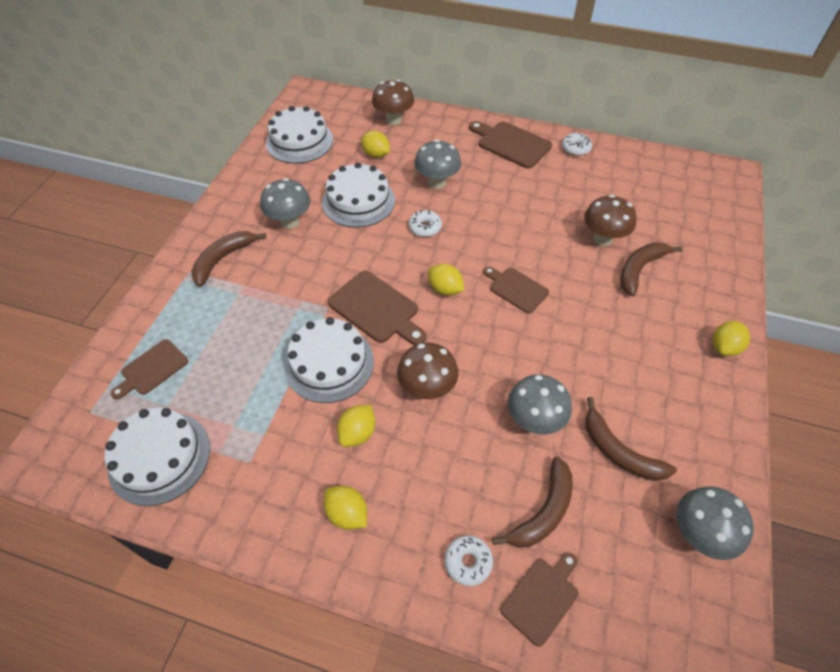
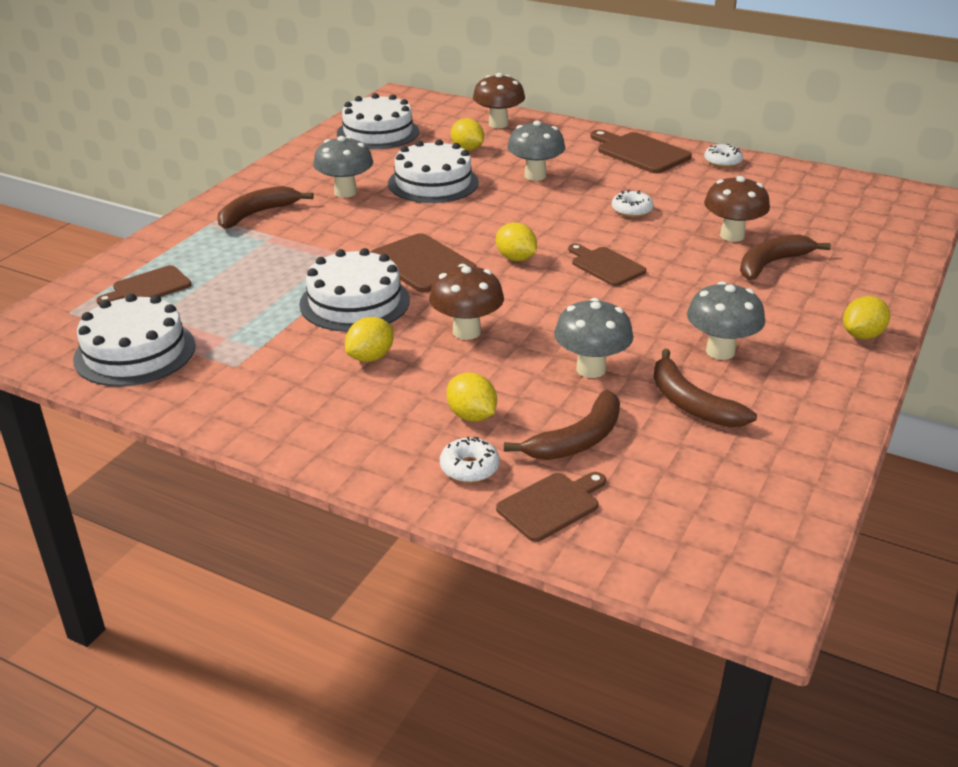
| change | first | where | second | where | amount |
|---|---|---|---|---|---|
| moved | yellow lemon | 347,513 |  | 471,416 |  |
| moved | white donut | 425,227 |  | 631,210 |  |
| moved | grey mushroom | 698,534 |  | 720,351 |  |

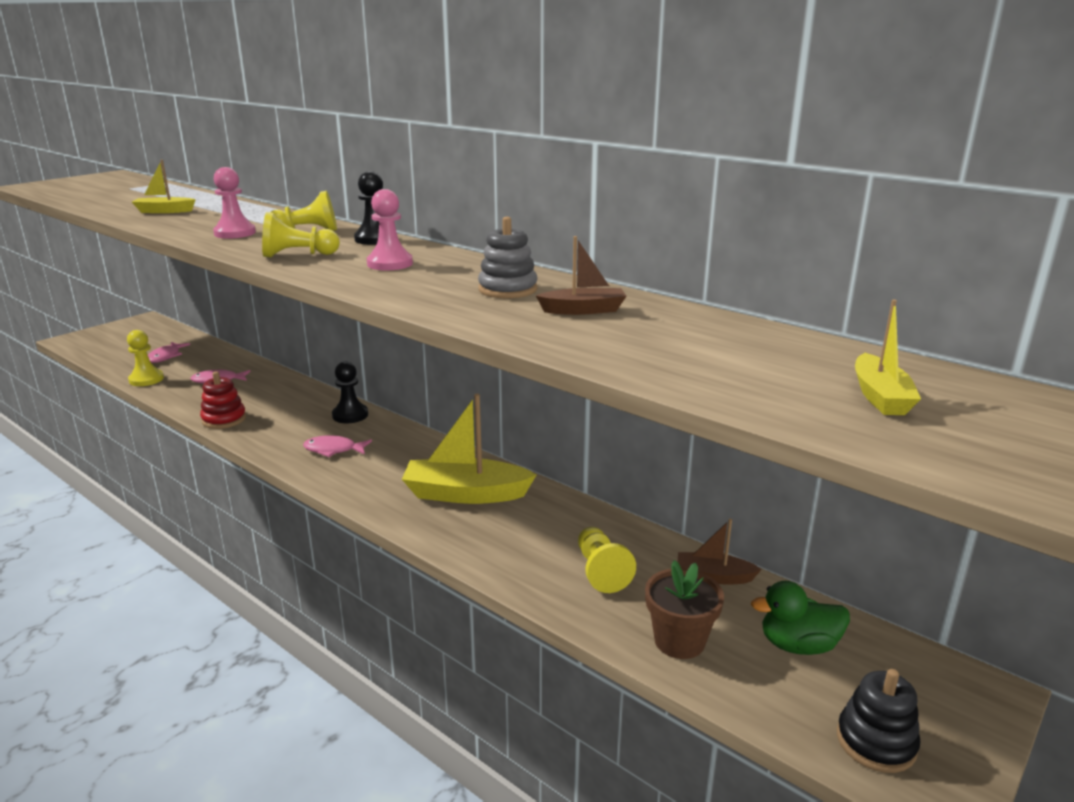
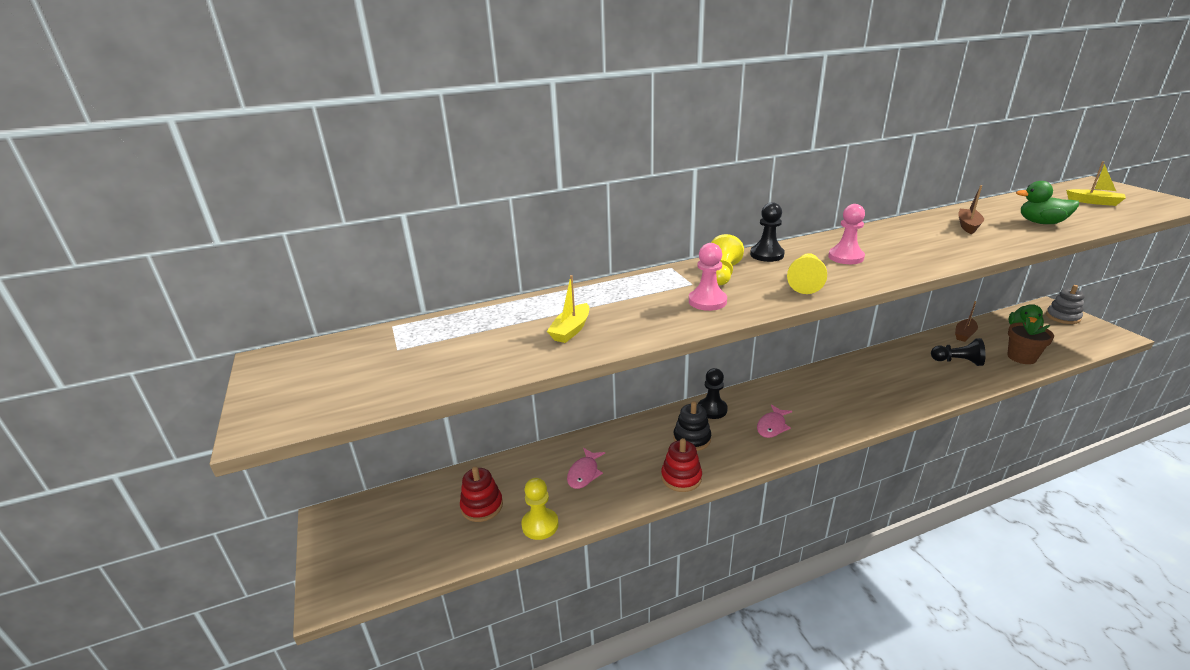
| change | first | where | second | where | amount |
|---|---|---|---|---|---|
| replaced | pink fish | 166,356 | red stacking toy | 482,506 |  |
| removed | yellow boat | 465,494 |  |  |  |
| moved | grey stacking toy | 507,289 |  | 1062,317 |  |
| recoloured | yellow pawn | 601,571 | black pawn | 957,361 |  |
| moved | black stacking toy | 876,742 |  | 692,439 |  |
| added |  |  | green duck | 1041,223 |  |

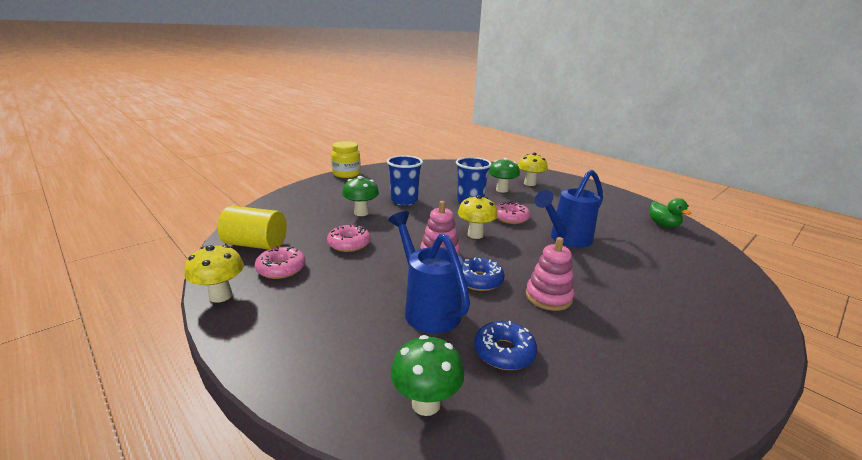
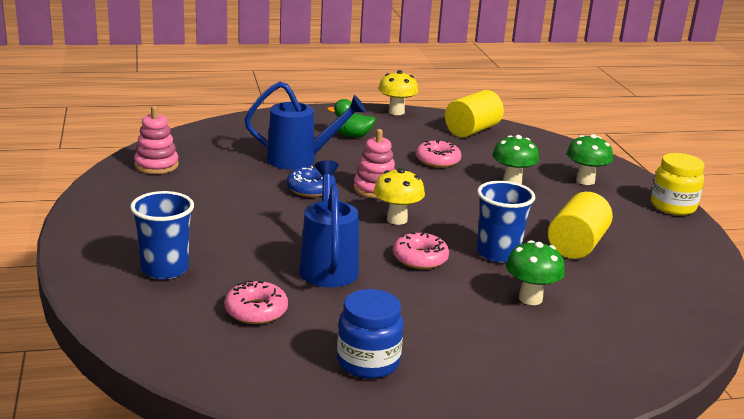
| change | first | where | second | where | amount |
|---|---|---|---|---|---|
| moved | pink donut | 281,269 |  | 256,311 |  |
| moved | blue cup | 404,201 |  | 164,269 |  |
| moved | green mushroom | 426,403 |  | 585,181 |  |
| removed | blue donut | 504,352 |  |  |  |
| removed | yellow mushroom | 529,183 |  |  |  |
| moved | pink stacking toy | 548,297 |  | 156,165 |  |
| moved | green duck | 663,225 |  | 352,136 |  |
| added |  |  | blue jar | 368,362 |  |
| added |  |  | yellow cylinder | 577,245 |  |

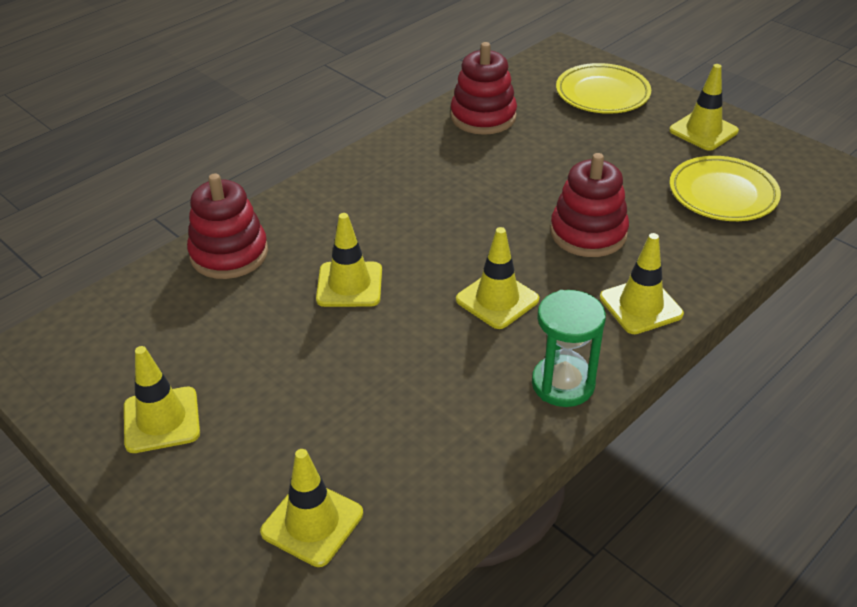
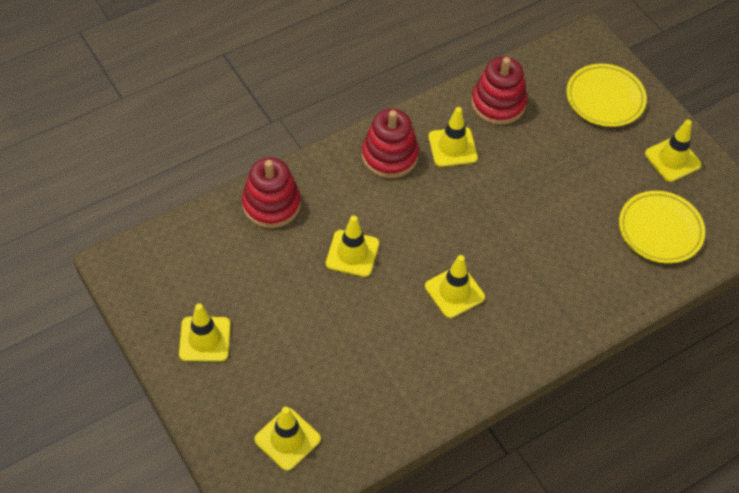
| change | first | where | second | where | amount |
|---|---|---|---|---|---|
| removed | green hourglass | 563,384 |  |  |  |
| moved | red stacking toy | 588,233 |  | 389,155 |  |
| moved | yellow traffic cone | 640,306 |  | 452,147 |  |

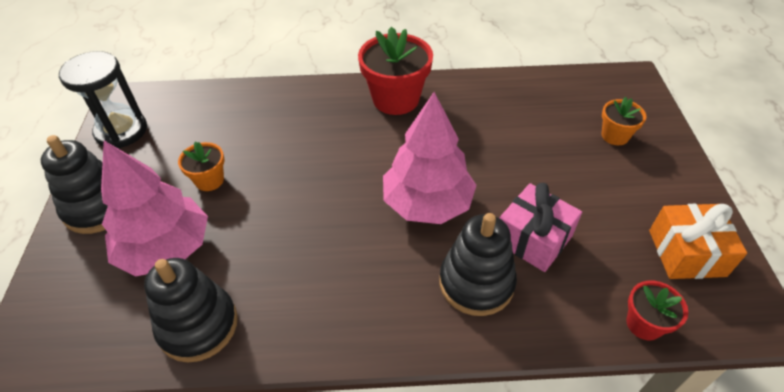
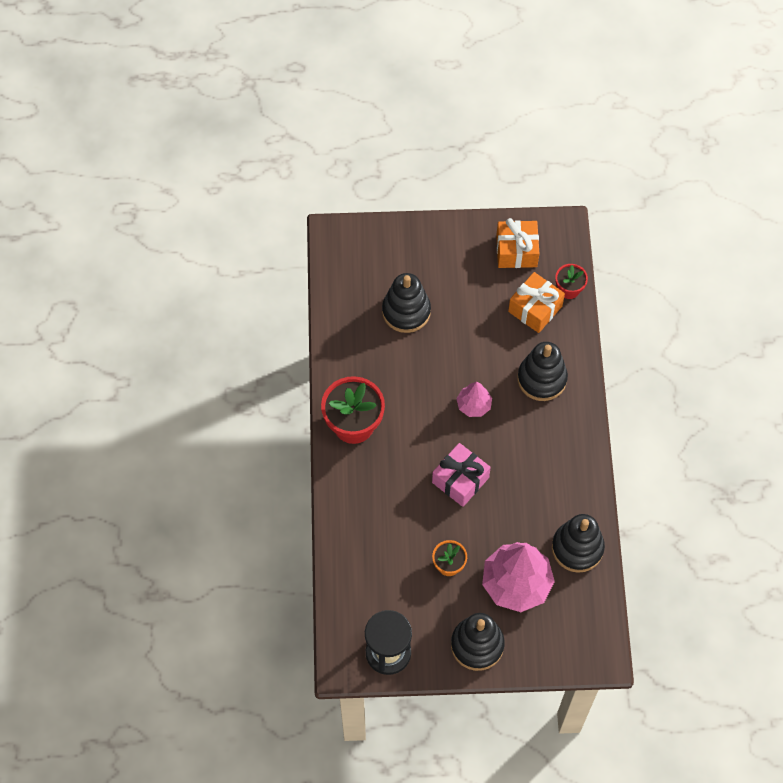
| change | first | where | second | where | amount |
|---|---|---|---|---|---|
| resized | pink tree | 427,203 |  | 474,405 | x0.52 |
| moved | pink gift | 533,239 |  | 460,480 |  |
| removed | orange flower pot | 615,136 |  |  |  |
| added |  |  | black stacking toy | 406,311 |  |
| added |  |  | orange gift | 535,309 |  |

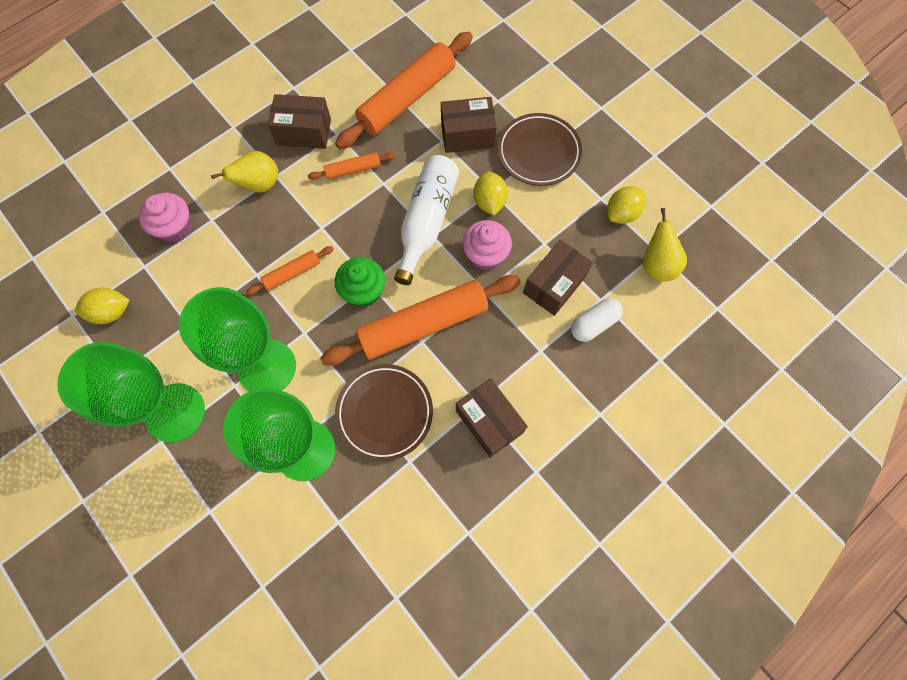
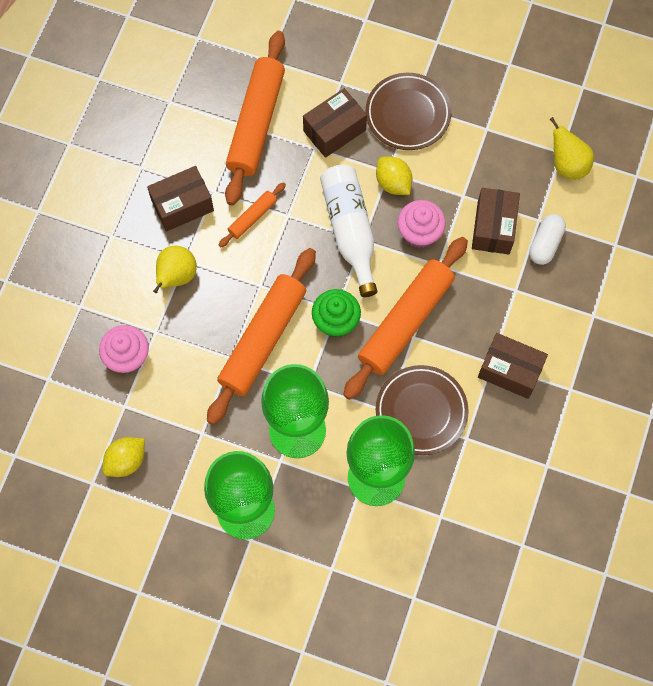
| change | first | where | second | where | amount |
|---|---|---|---|---|---|
| resized | orange rolling pin | 292,273 |  | 263,339 | x2.14 |
| removed | yellow lemon | 621,213 |  |  |  |

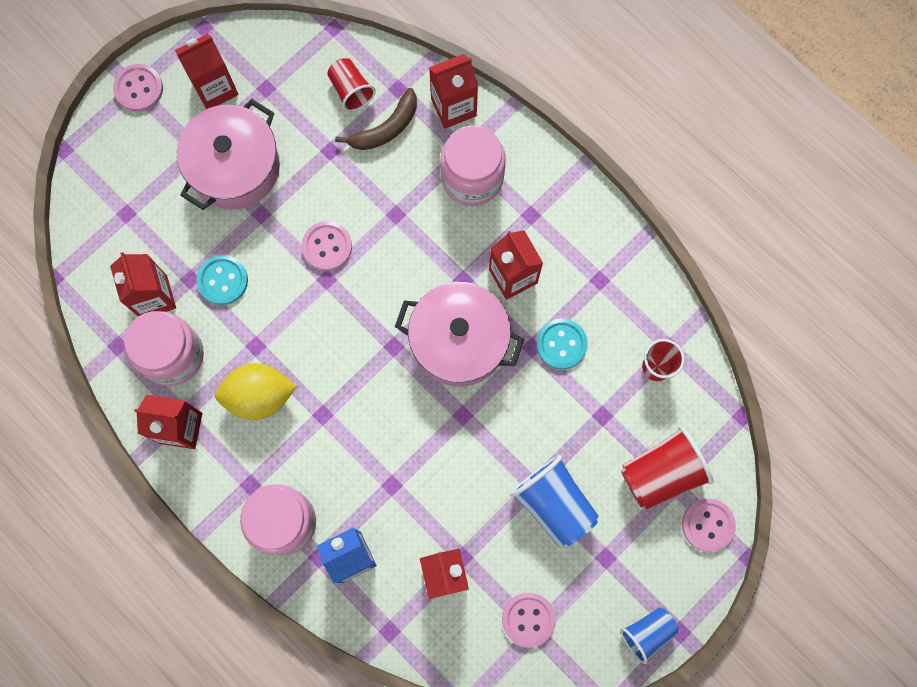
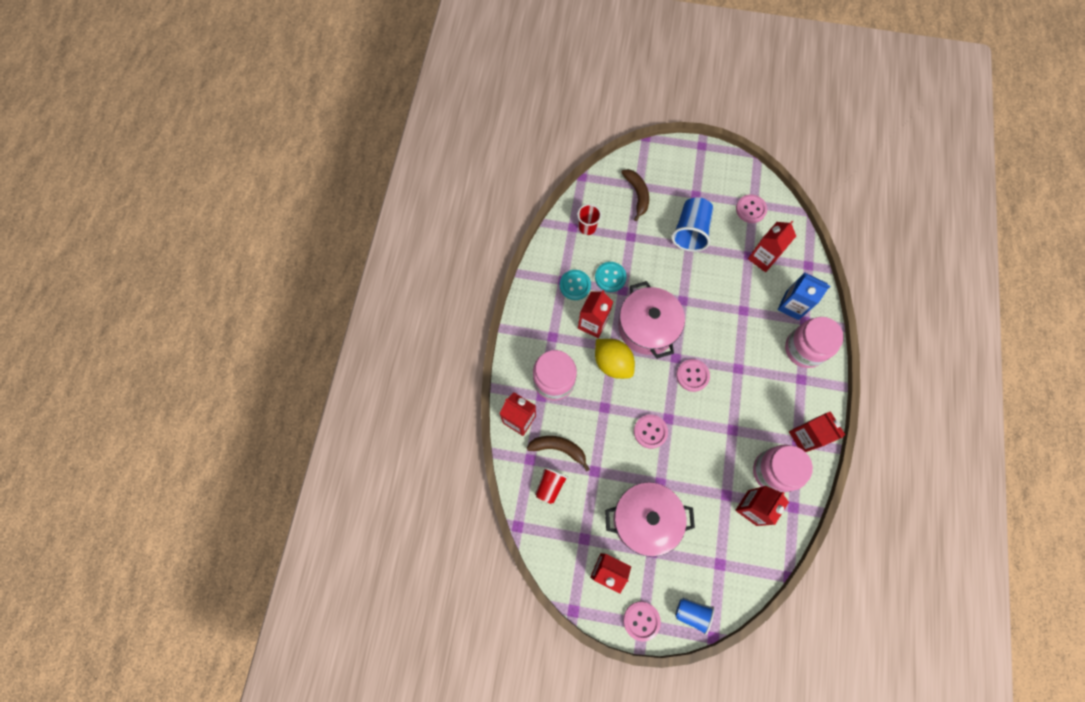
| change | first | where | second | where | amount |
|---|---|---|---|---|---|
| moved | turquoise button | 223,280 |  | 575,285 |  |
| moved | yellow lemon | 259,396 |  | 612,363 |  |
| moved | blue cup | 647,633 |  | 692,613 |  |
| replaced | red cup | 661,473 | brown banana | 637,195 |  |
| moved | pink button | 708,525 |  | 692,375 |  |

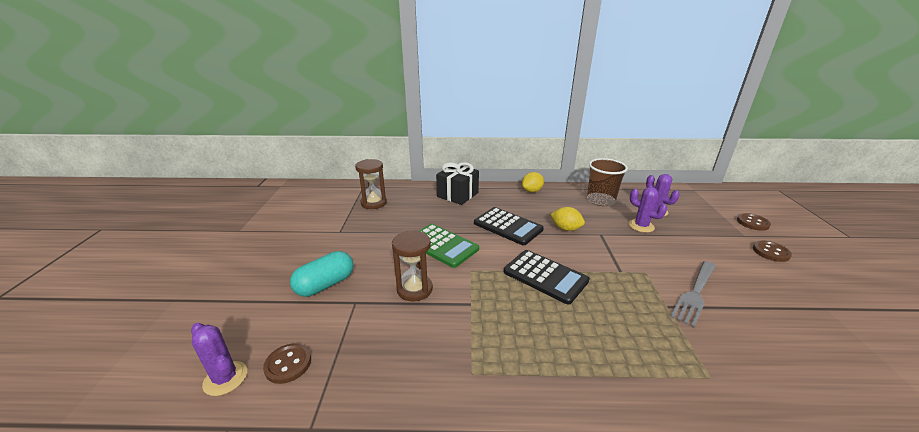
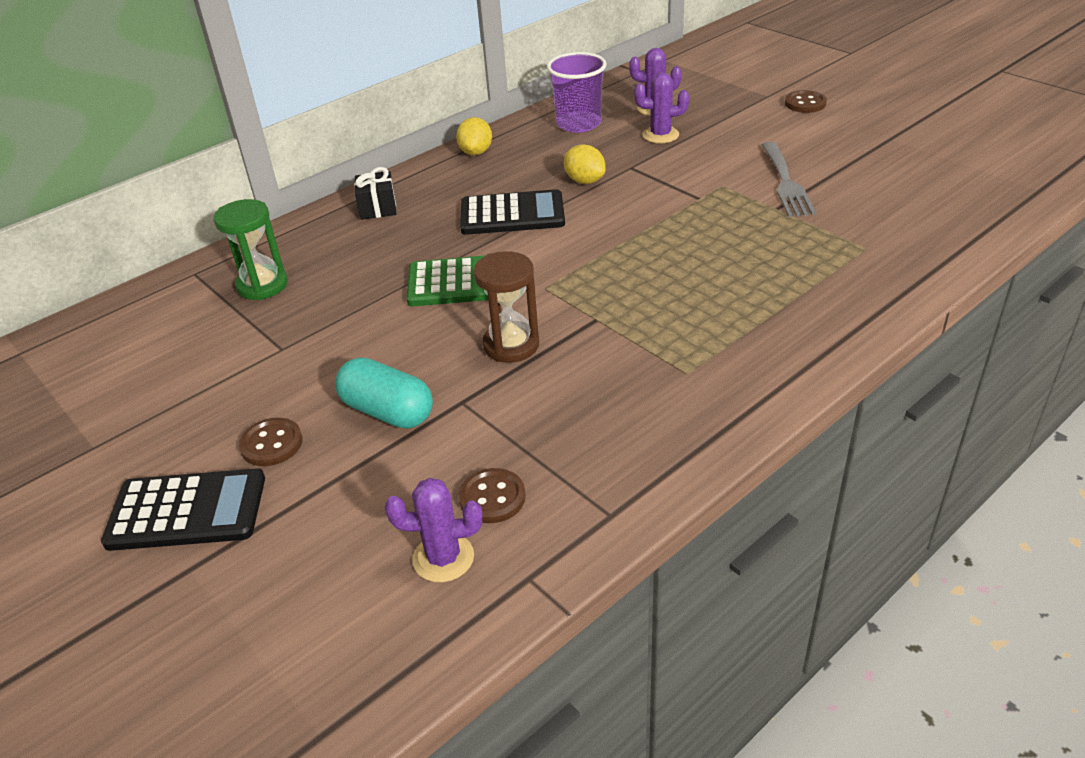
| change | first | where | second | where | amount |
|---|---|---|---|---|---|
| turned | turquoise capsule | 325,285 |  | 387,411 | 60 degrees counterclockwise |
| recoloured | brown hourglass | 374,203 | green hourglass | 262,285 |  |
| resized | black gift | 457,195 |  | 378,208 | x0.64 |
| moved | black calculator | 545,276 |  | 187,510 |  |
| turned | yellow lemon | 565,229 |  | 584,181 | 60 degrees clockwise |
| recoloured | brown cup | 600,200 | purple cup | 578,124 |  |
| moved | brown button | 752,223 |  | 271,444 |  |

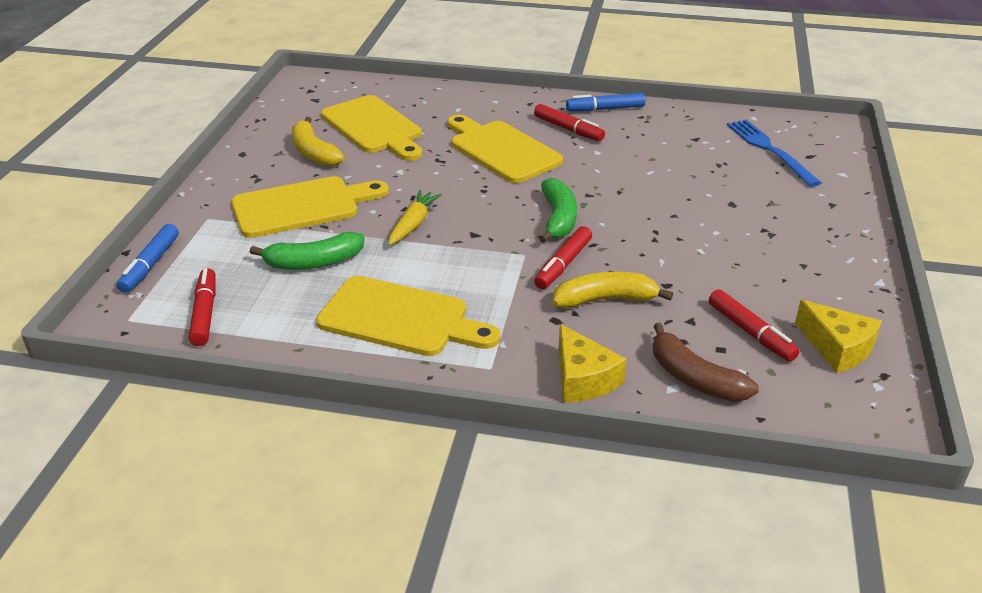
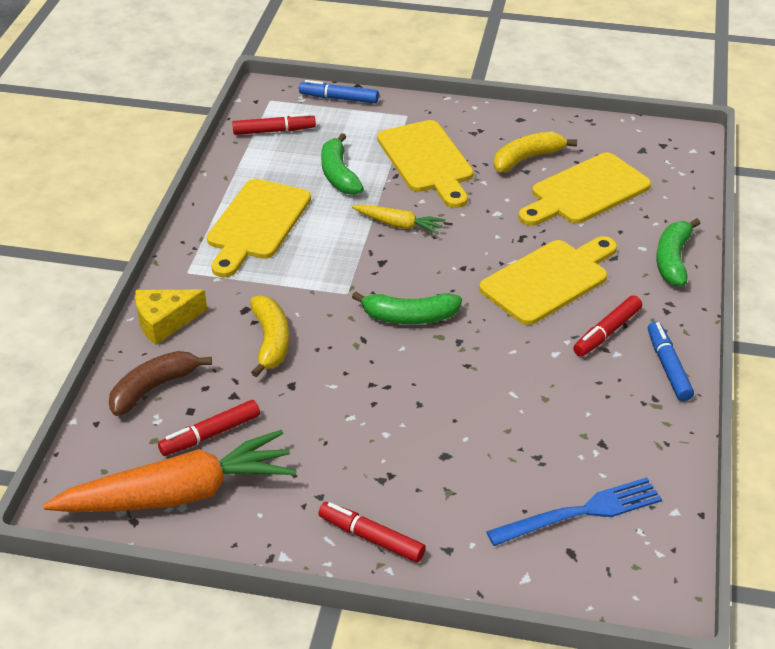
| change | first | where | second | where | amount |
|---|---|---|---|---|---|
| moved | red marker | 563,264 |  | 371,538 |  |
| replaced | yellow cheese | 837,348 | orange carrot | 178,494 |  |
| added |  |  | green banana | 673,260 |  |

